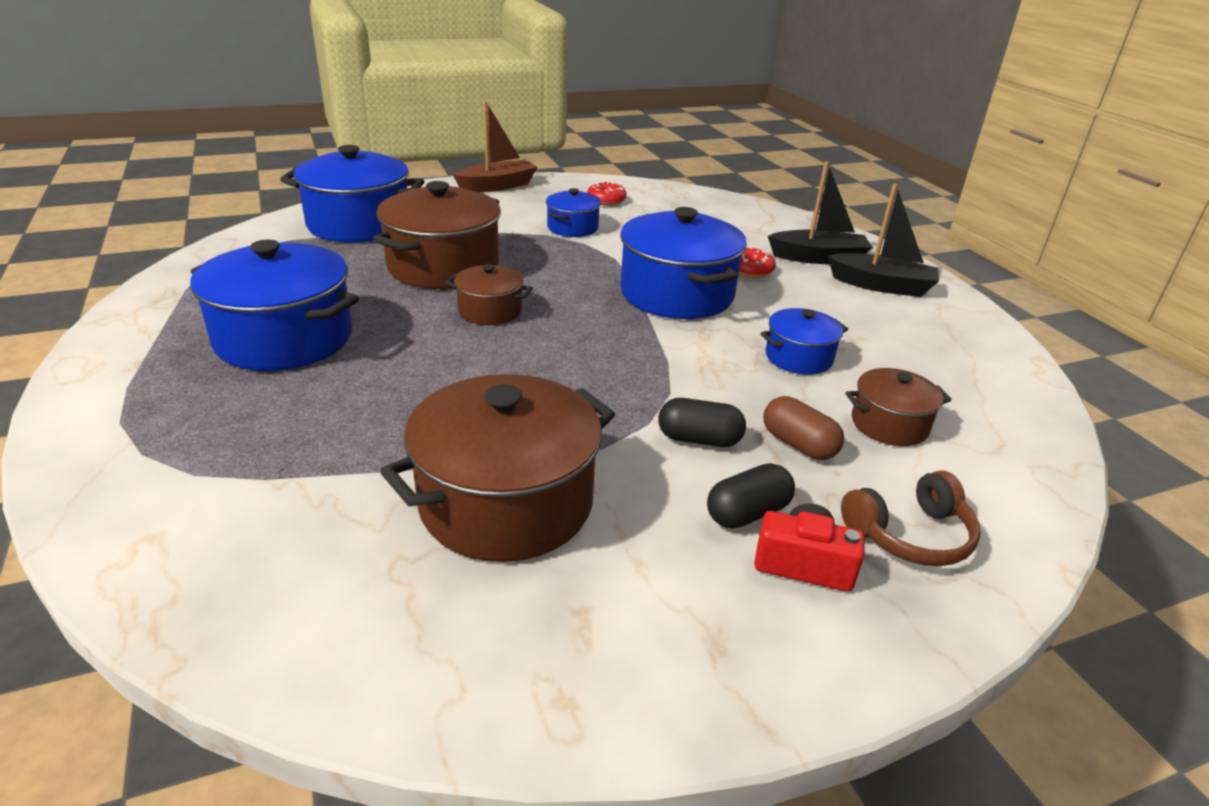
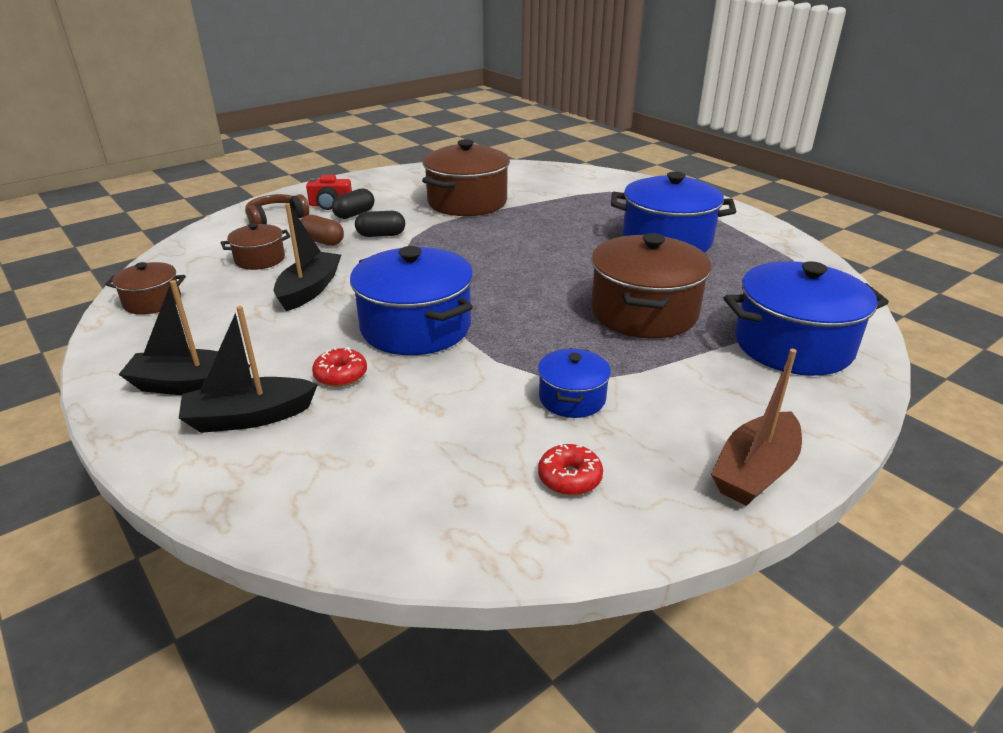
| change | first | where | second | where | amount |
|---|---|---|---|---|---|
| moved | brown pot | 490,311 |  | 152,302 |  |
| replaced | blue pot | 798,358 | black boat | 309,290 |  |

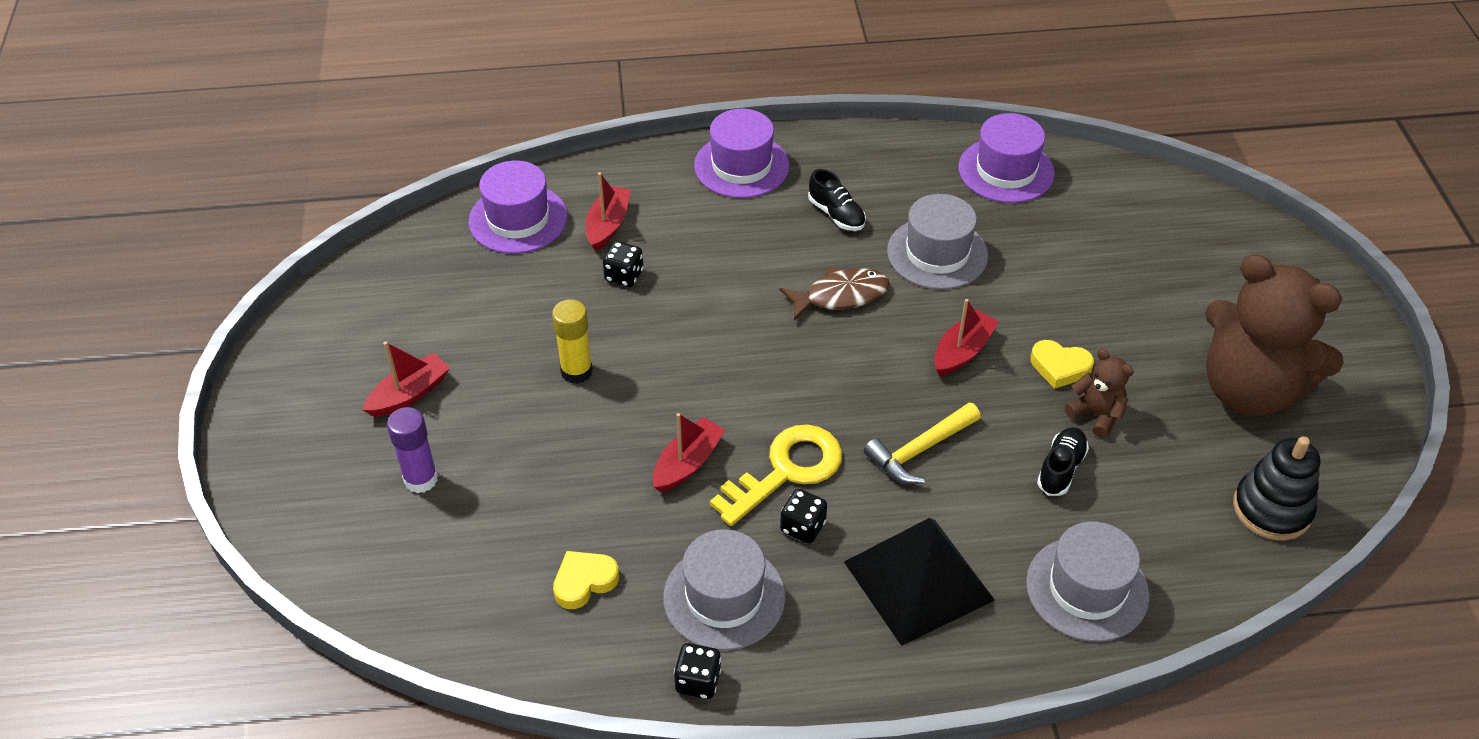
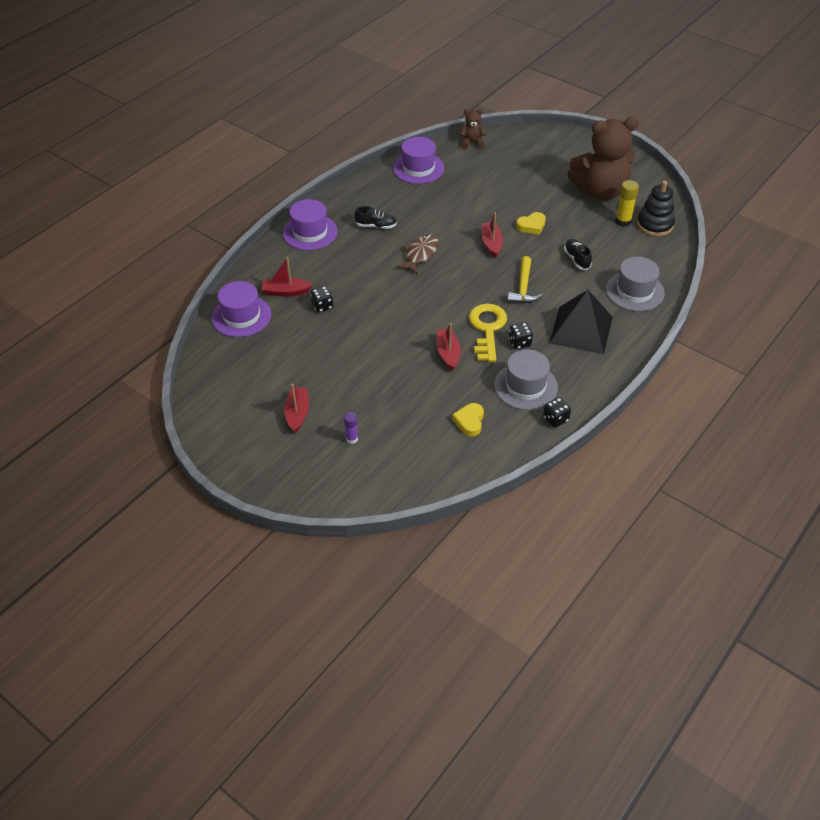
| change | first | where | second | where | amount |
|---|---|---|---|---|---|
| resized | purple glue stick | 421,479 |  | 352,439 | x0.63 |
| moved | yellow glue stick | 576,371 |  | 623,221 |  |
| turned | red boat | 608,225 |  | 286,292 | 60 degrees counterclockwise |
| removed | grey hat | 937,253 |  |  |  |
| moved | brown teddy bear | 1096,415 |  | 472,143 |  |

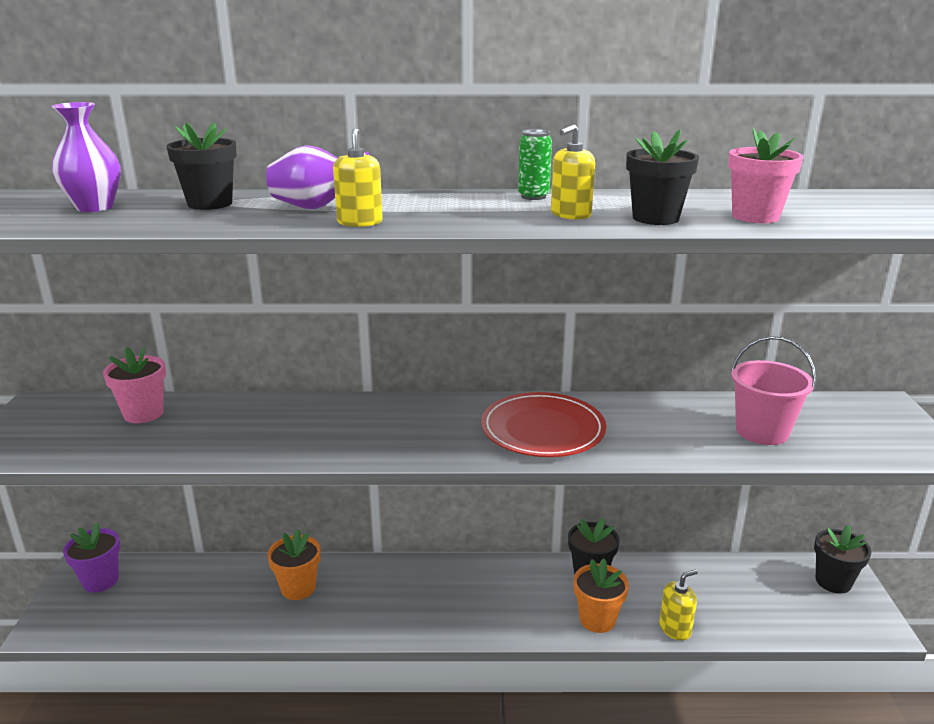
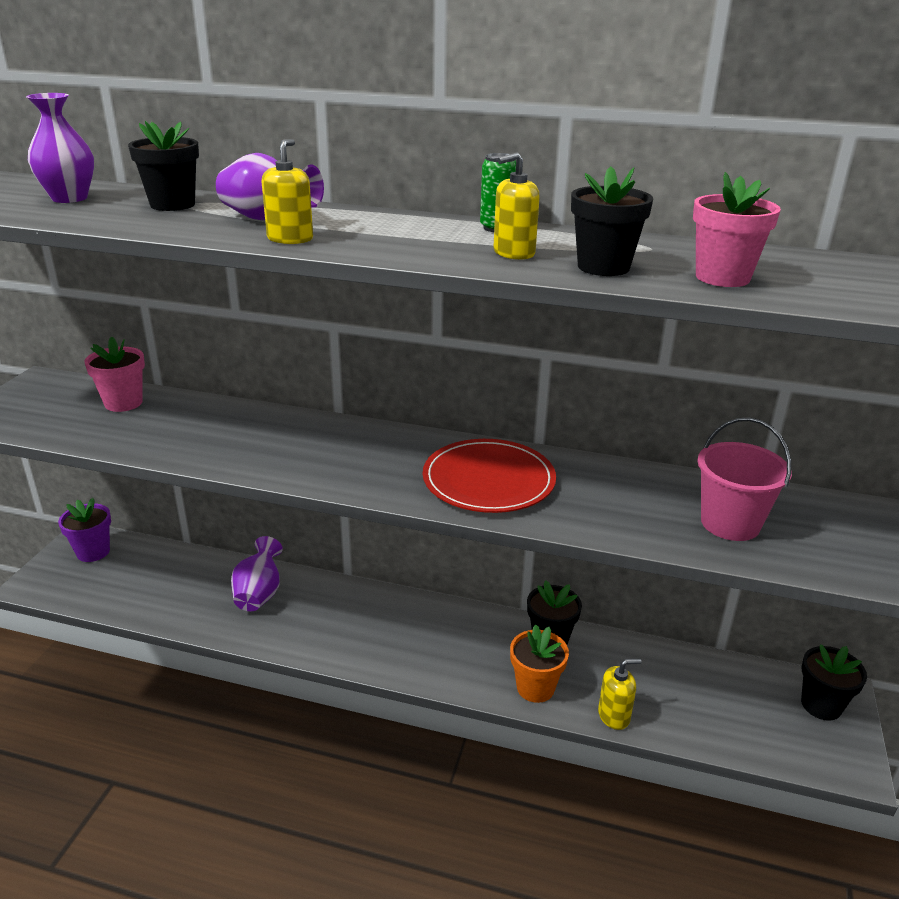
| change | first | where | second | where | amount |
|---|---|---|---|---|---|
| replaced | orange flower pot | 298,588 | purple vase | 259,594 |  |

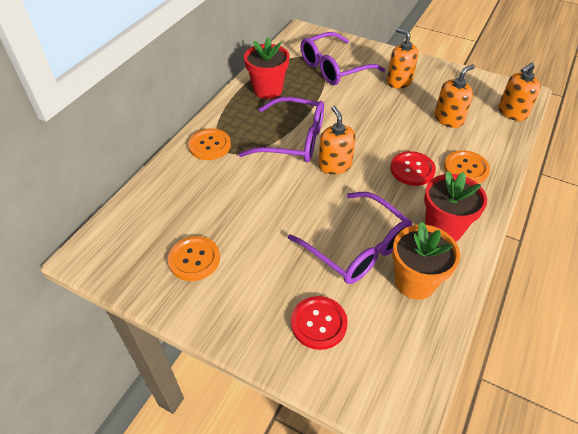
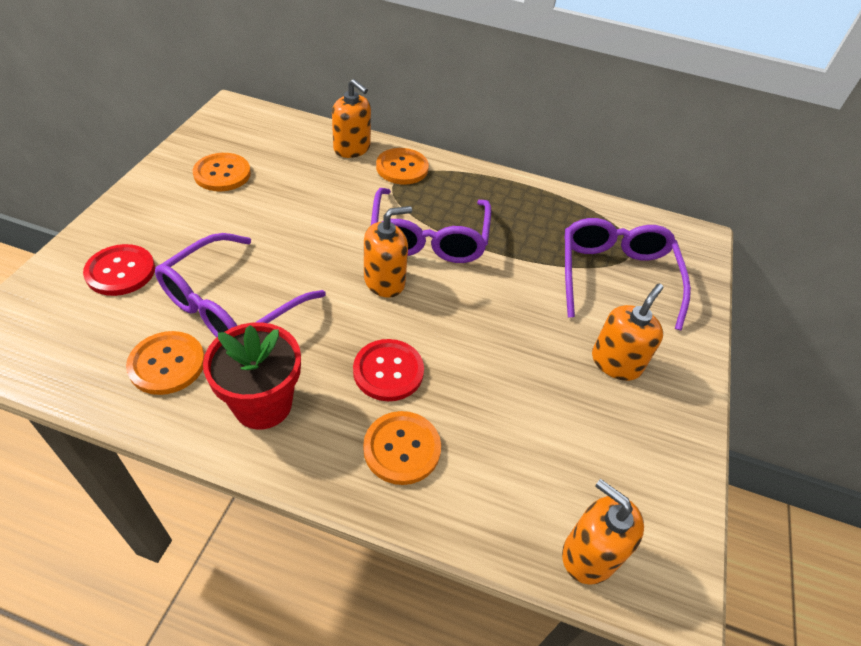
| change | first | where | second | where | amount |
|---|---|---|---|---|---|
| removed | red flower pot | 268,90 |  |  |  |
| turned | purple glasses | 334,68 |  | 615,276 | 45 degrees clockwise |
| replaced | orange flower pot | 415,282 | orange button | 167,364 |  |
| moved | orange soap dispenser | 448,119 |  | 352,148 |  |

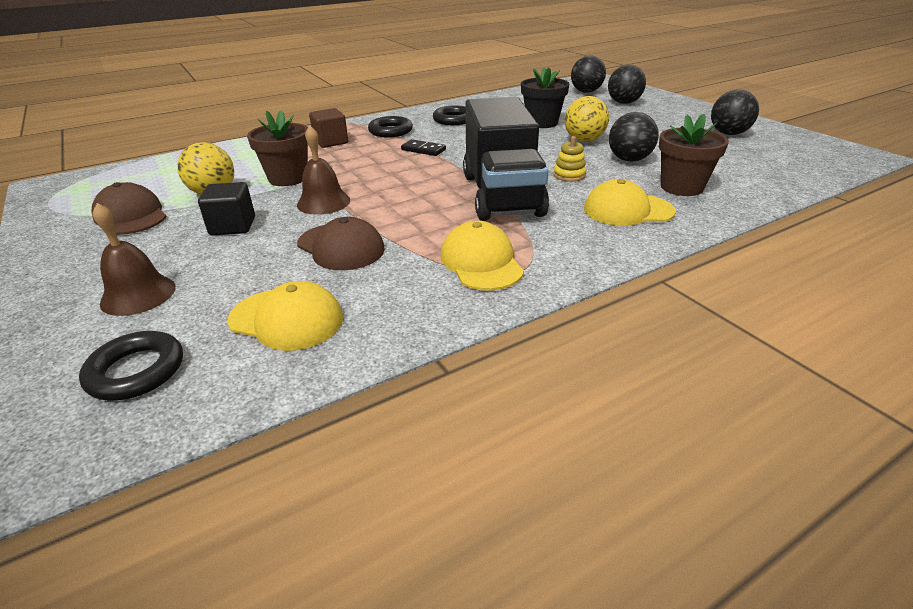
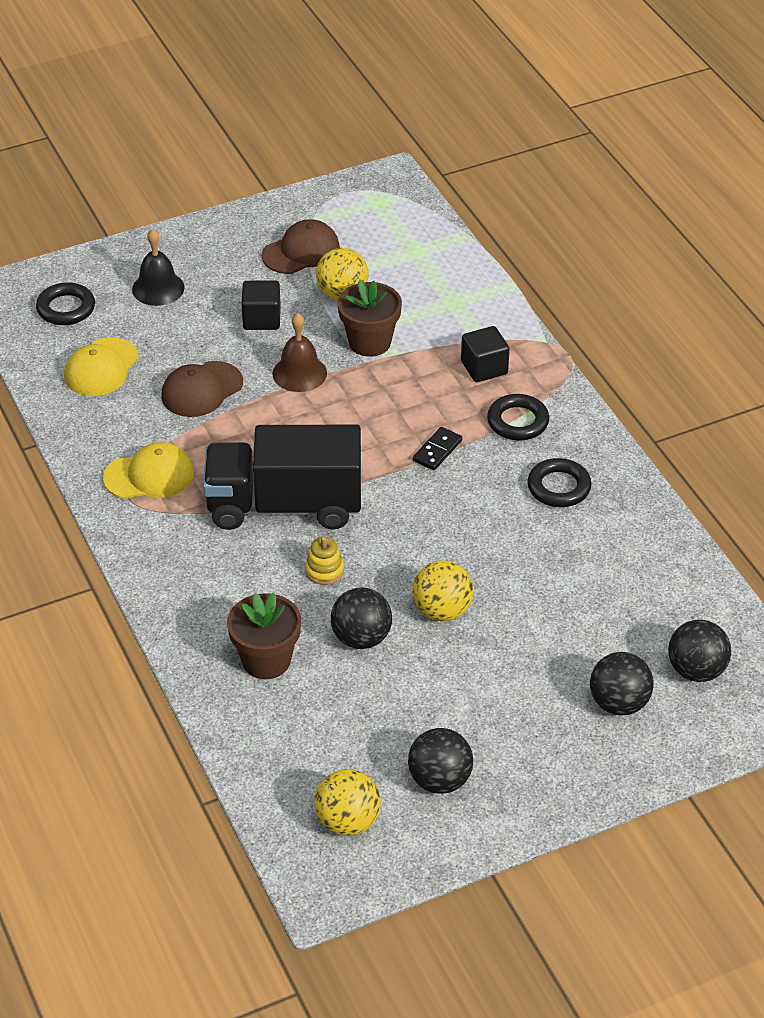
| change | first | where | second | where | amount |
|---|---|---|---|---|---|
| recoloured | brown bell | 138,295 | black bell | 158,288 |  |
| recoloured | brown cube | 331,142 | black cube | 484,368 |  |
| removed | black flower pot | 542,123 |  |  |  |
| removed | yellow cap | 627,210 |  |  |  |
| added |  |  | yellow ball | 347,822 |  |

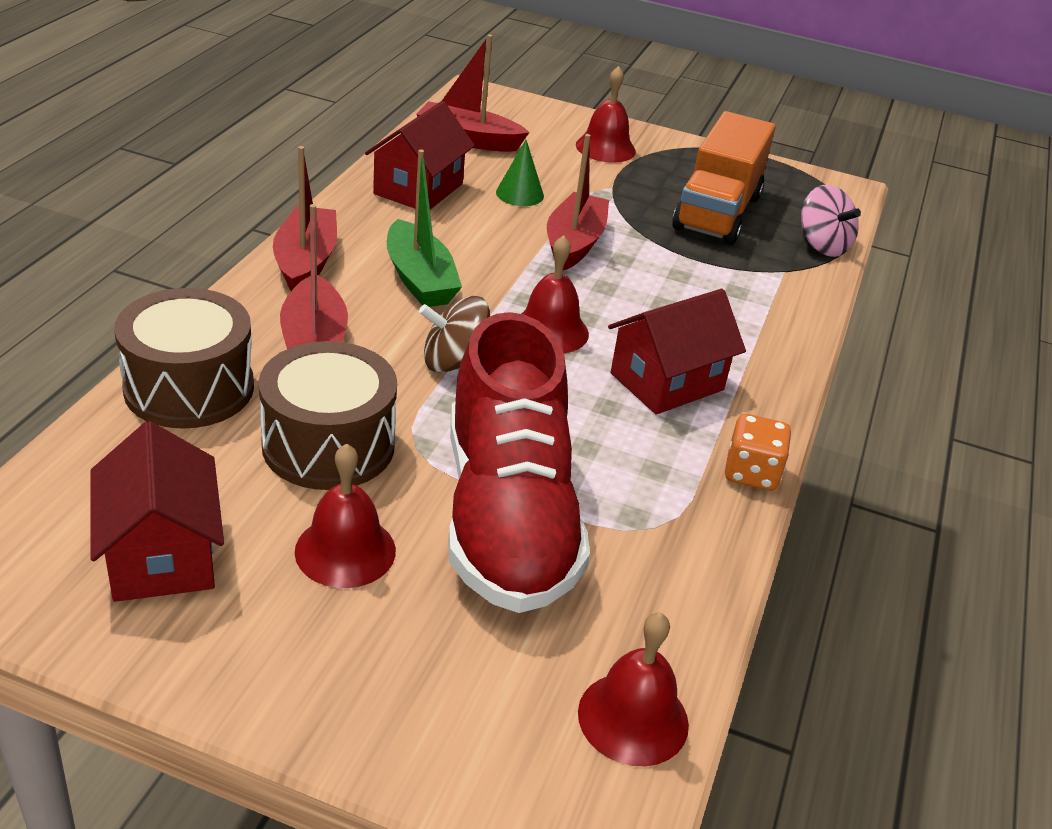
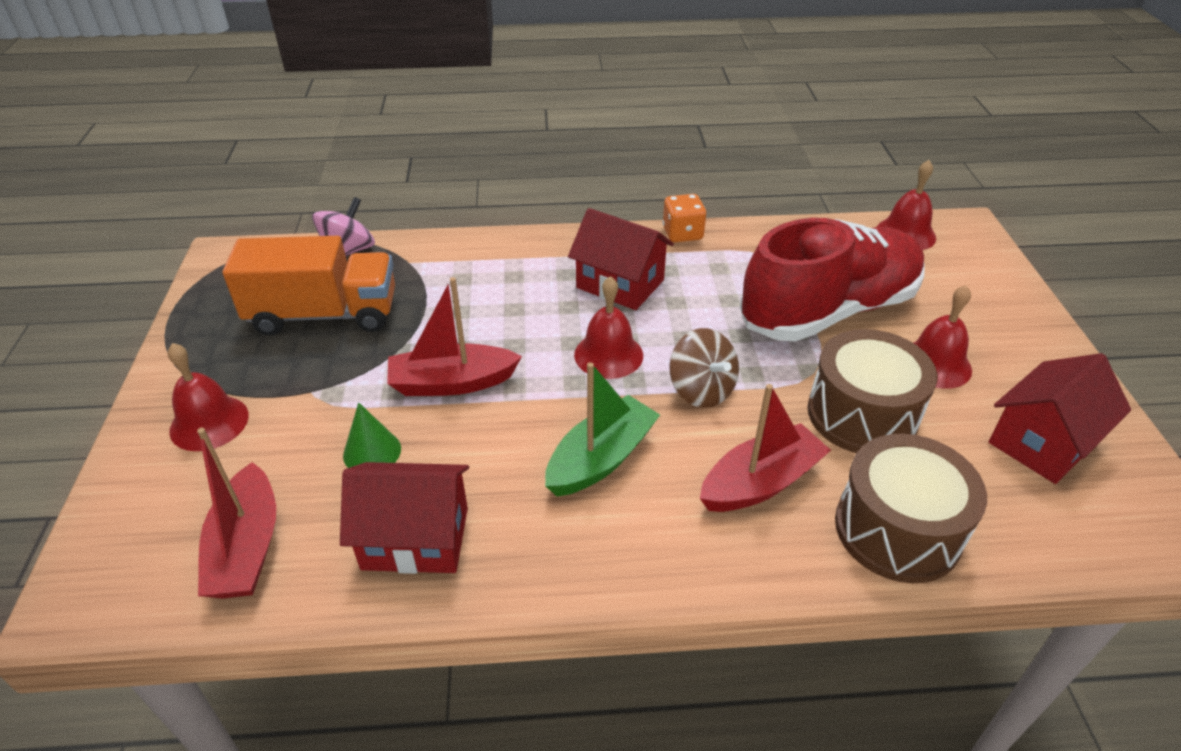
| change | first | where | second | where | amount |
|---|---|---|---|---|---|
| removed | red boat | 306,262 |  |  |  |

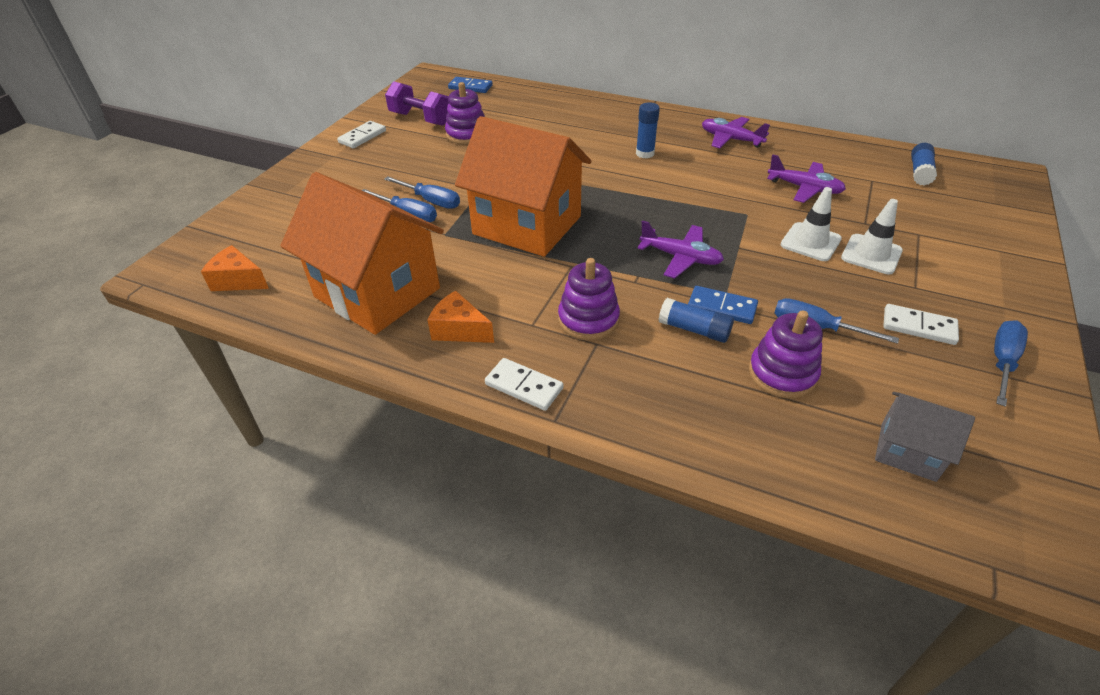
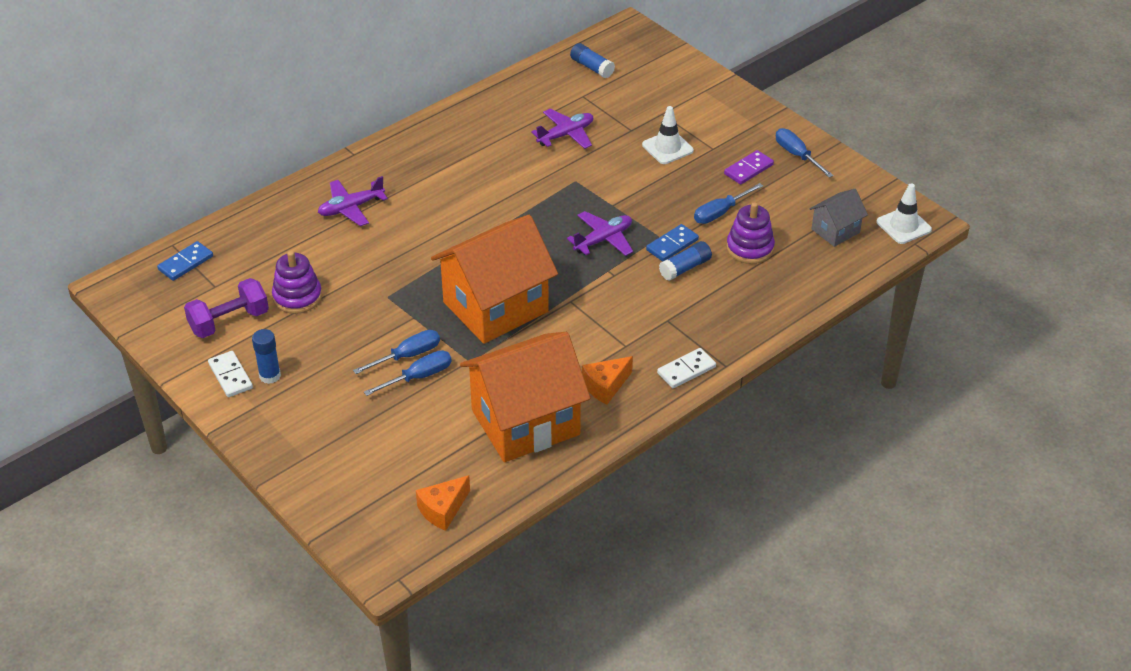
| change | first | where | second | where | amount |
|---|---|---|---|---|---|
| removed | purple stacking toy | 588,319 |  |  |  |
| moved | blue glue stick | 645,153 |  | 270,376 |  |
| moved | purple plane | 730,139 |  | 351,208 |  |
| moved | white traffic cone | 810,242 |  | 903,226 |  |
| recoloured | white domino | 918,327 | purple domino | 748,169 |  |

